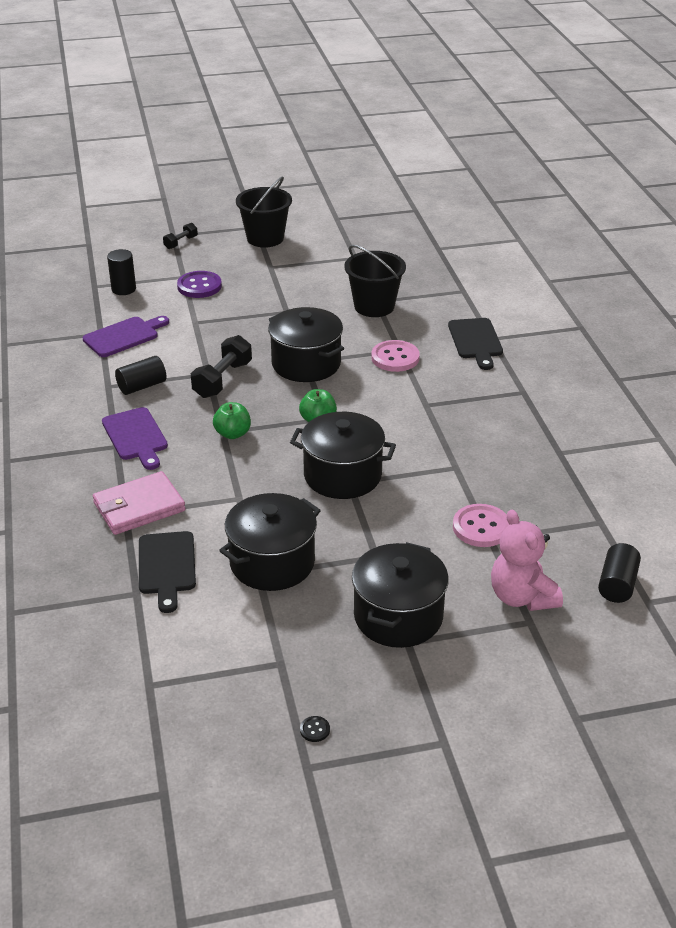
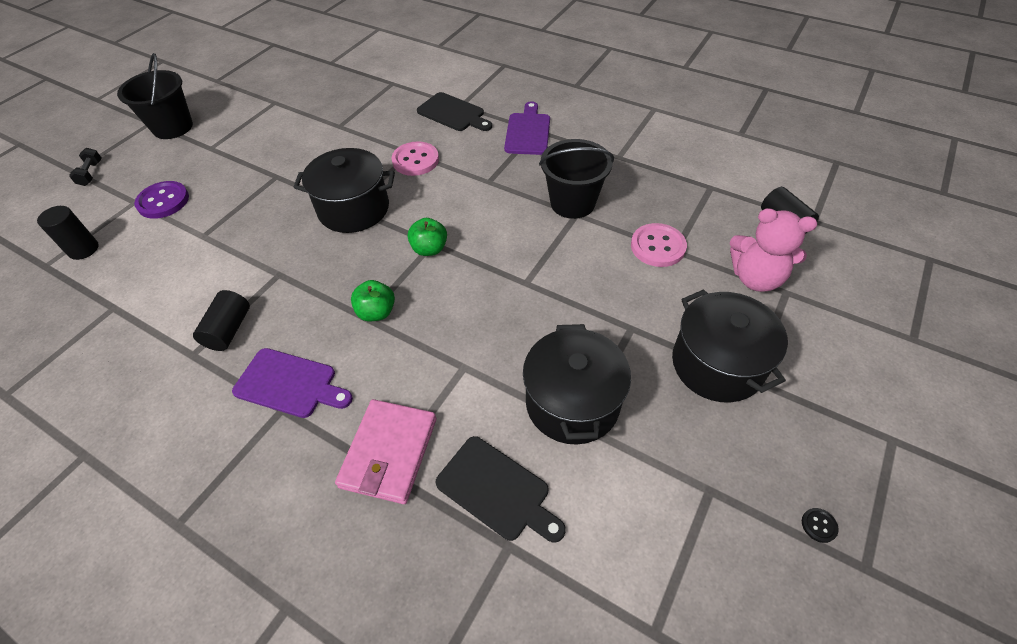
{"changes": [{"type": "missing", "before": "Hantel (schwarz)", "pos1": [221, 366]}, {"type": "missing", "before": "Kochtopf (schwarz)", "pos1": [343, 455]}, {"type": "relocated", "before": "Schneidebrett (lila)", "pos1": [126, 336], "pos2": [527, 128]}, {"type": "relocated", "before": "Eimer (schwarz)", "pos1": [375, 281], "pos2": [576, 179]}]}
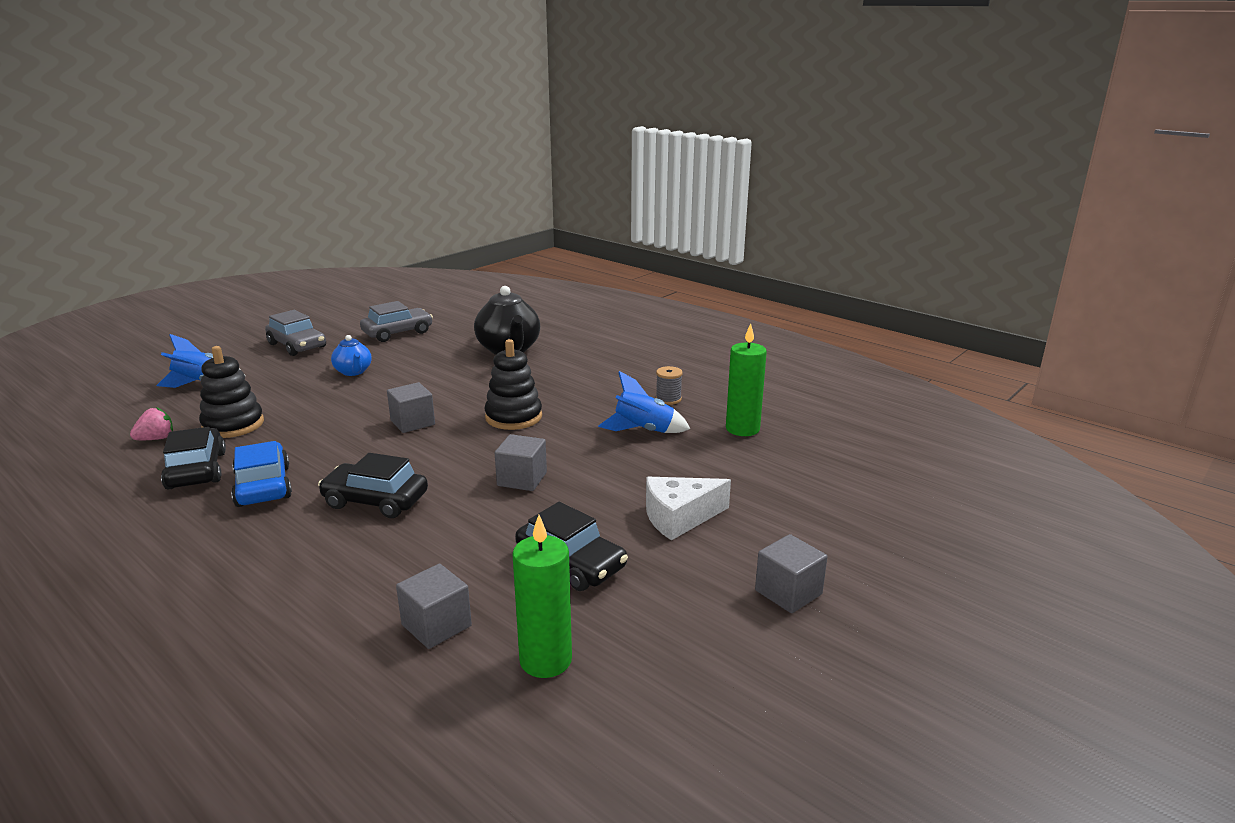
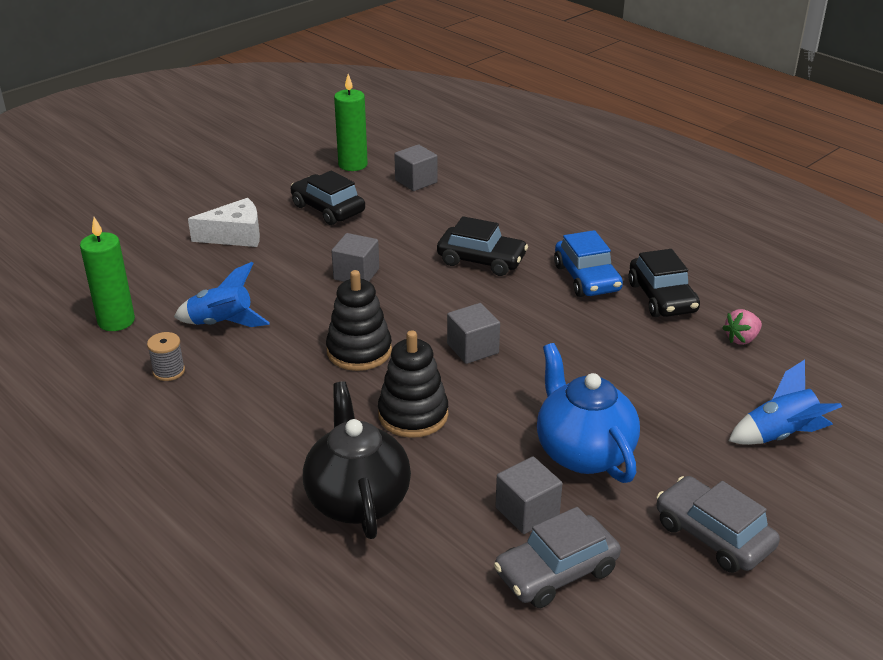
{"changes": [{"type": "relocated", "before": "Stapelspielzeug (schwarz)", "pos1": [231, 392], "pos2": [413, 384]}, {"type": "relocated", "before": "Kubus (grau)", "pos1": [791, 573], "pos2": [529, 495]}, {"type": "size", "before": "Teekanne (blau)", "pos1": [351, 355], "pos2": [588, 413], "scale": 1.8}]}
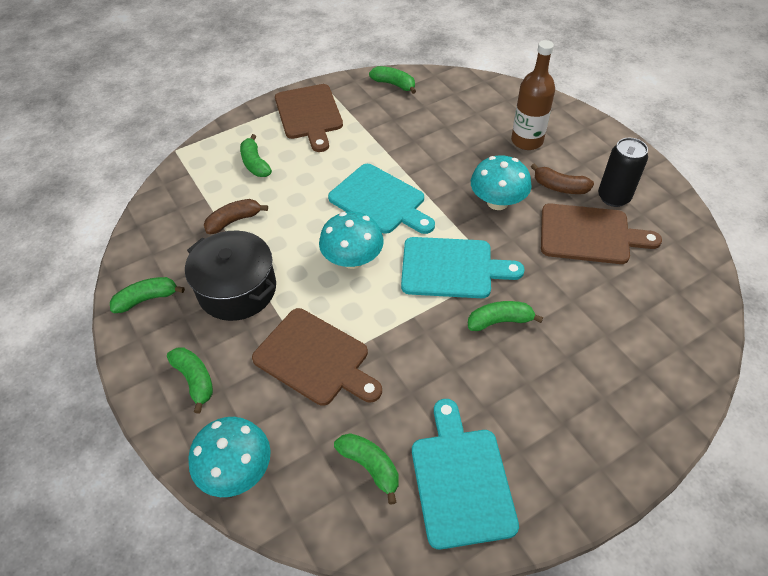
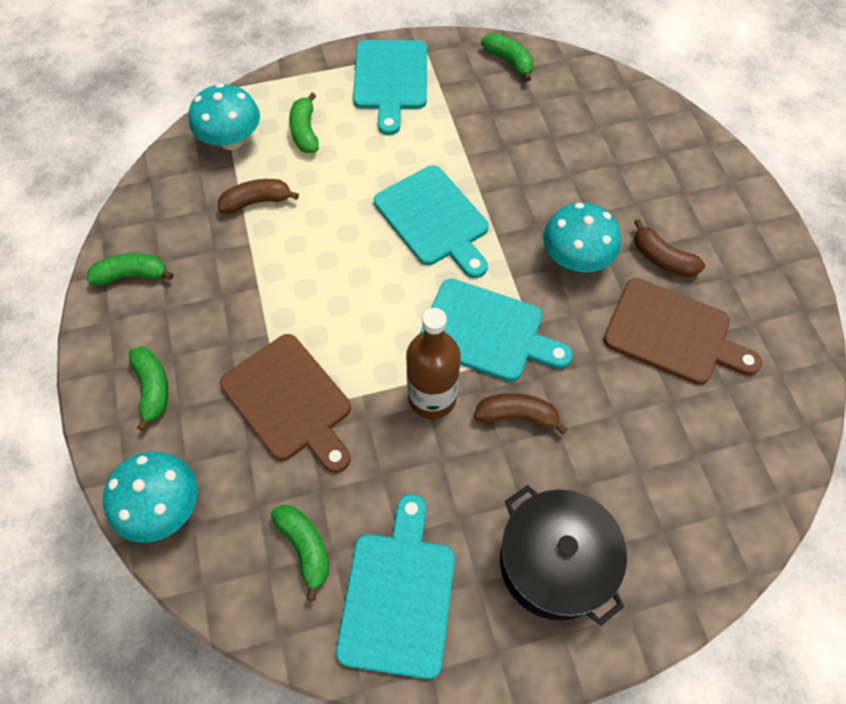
{"changes": [{"type": "missing", "before": "Dose (schwarz)", "pos1": [623, 172]}, {"type": "relocated", "before": "Kochtopf (schwarz)", "pos1": [230, 276], "pos2": [563, 555]}, {"type": "relocated", "before": "Pilz (türkis)", "pos1": [351, 240], "pos2": [224, 116]}, {"type": "relocated", "before": "Flasche (braun)", "pos1": [533, 95], "pos2": [433, 363]}, {"type": "colour", "before": "Schneidebrett (braun)", "after": "Schneidebrett (türkis)", "pos1": [309, 118], "pos2": [390, 87]}, {"type": "colour", "before": "Banane (grün)", "after": "Banane (braun)", "pos1": [505, 316], "pos2": [521, 414]}]}
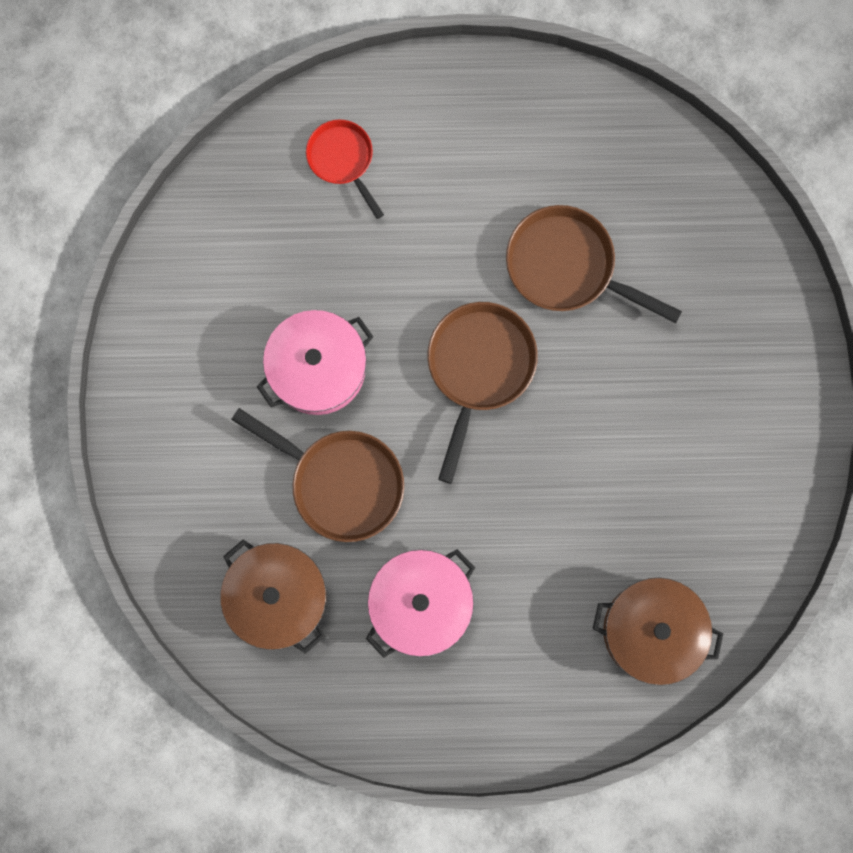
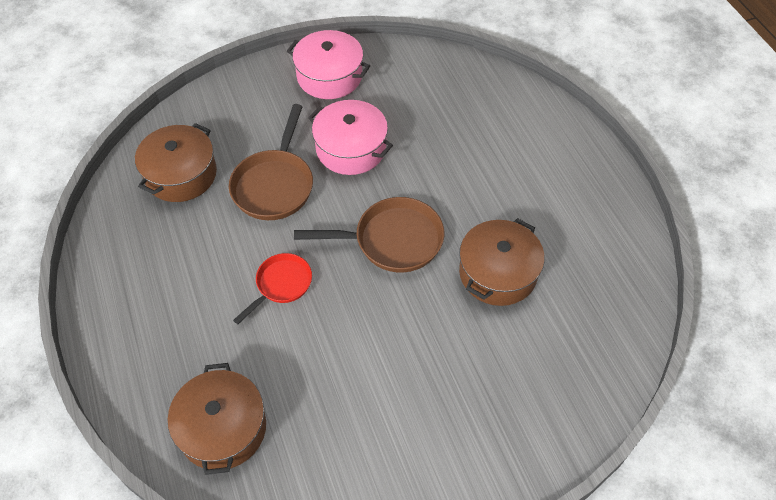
{"changes": [{"type": "relocated", "before": "Pfanne (rot)", "pos1": [345, 169], "pos2": [272, 288]}, {"type": "relocated", "before": "Kochtopf (rosa)", "pos1": [420, 603], "pos2": [328, 64]}, {"type": "exchanged", "before": "Pfanne (braun)", "after": "Kochtopf (braun)", "pos1": [594, 264], "pos2": [502, 262]}]}
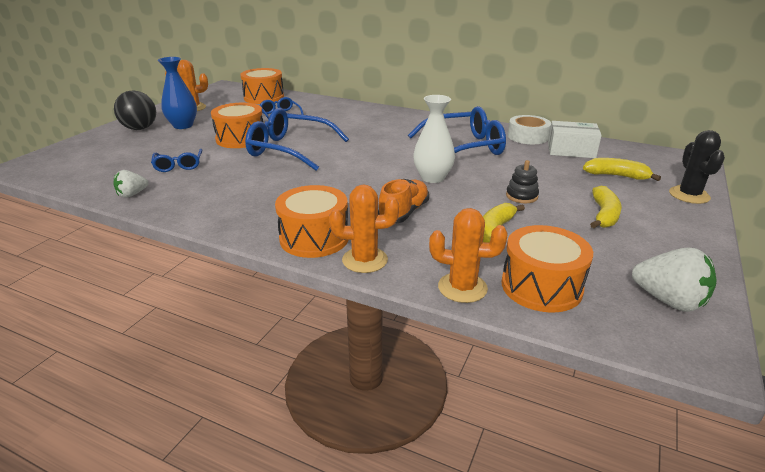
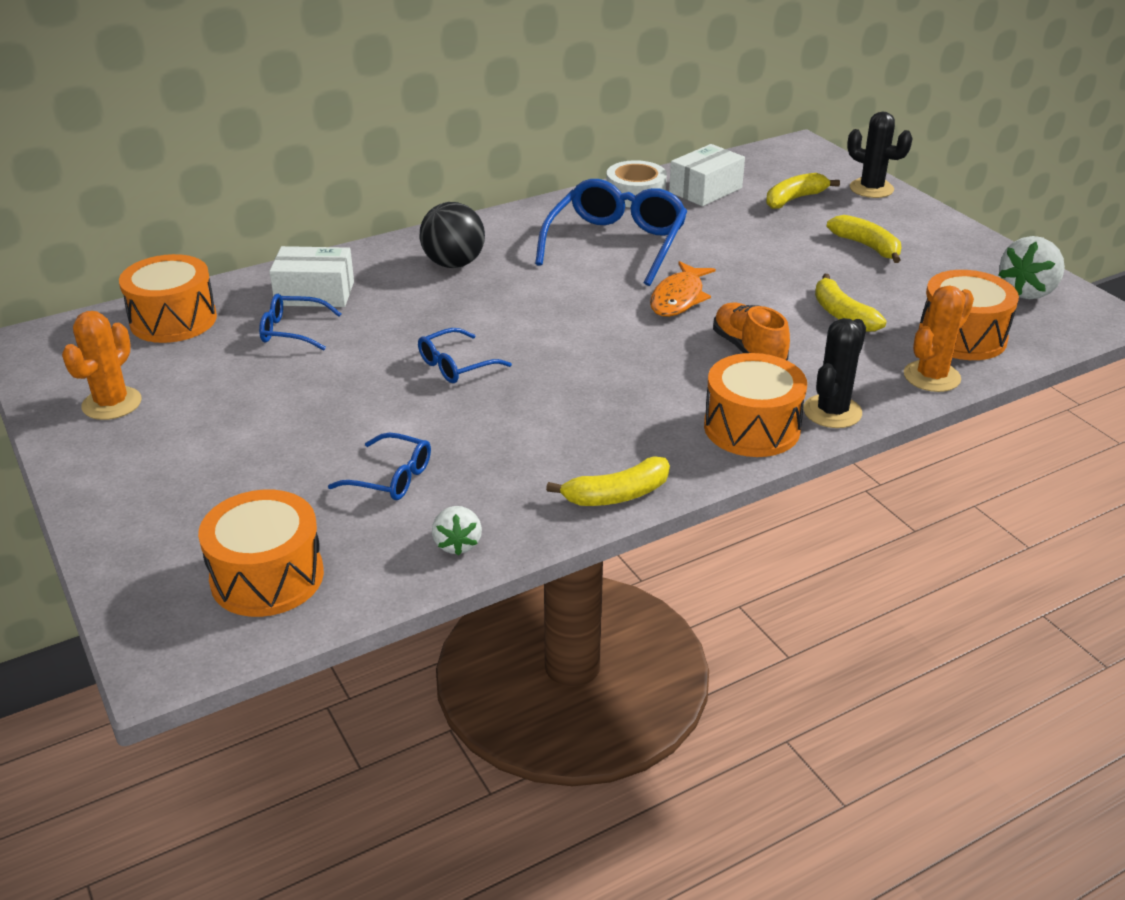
{"changes": [{"type": "missing", "before": "Vase (blau)", "pos1": [177, 93]}, {"type": "missing", "before": "Stapelspielzeug (schwarz)", "pos1": [522, 181]}, {"type": "appeared", "after": "Schachtel (weiß)", "pos2": [311, 276]}, {"type": "appeared", "after": "Banane (gelb)", "pos2": [608, 481]}, {"type": "relocated", "before": "Ball (schwarz)", "pos1": [135, 110], "pos2": [452, 235]}, {"type": "relocated", "before": "Trommel (orange)", "pos1": [237, 125], "pos2": [261, 553]}, {"type": "exchanged", "before": "Vase (weiß)", "after": "Fisch (orange)", "pos1": [434, 139], "pos2": [683, 289]}, {"type": "colour", "before": "Kaktus (orange)", "after": "Kaktus (schwarz)", "pos1": [364, 228], "pos2": [834, 373]}, {"type": "spun", "before": "Erdbeere (weiß)", "pos1": [674, 279], "pos2": [1031, 267], "turn": 150}, {"type": "size", "before": "Brille (blau)", "pos1": [297, 139], "pos2": [465, 355], "scale": 0.51}]}
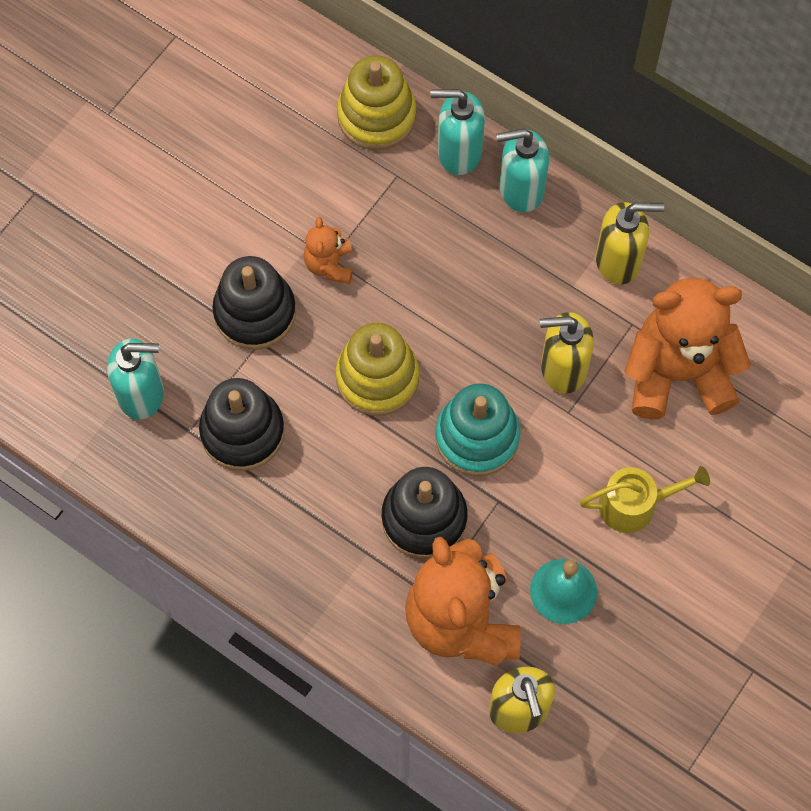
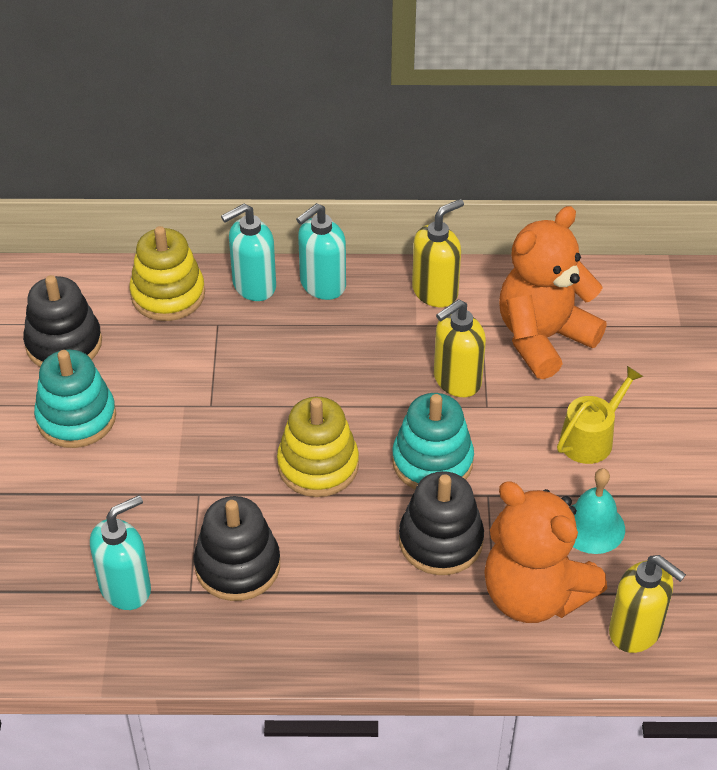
{"changes": [{"type": "missing", "before": "Teddybär (orange)", "pos1": [328, 250]}, {"type": "appeared", "after": "Stapelspielzeug (türkis)", "pos2": [75, 398]}, {"type": "relocated", "before": "Stapelspielzeug (schwarz)", "pos1": [254, 303], "pos2": [62, 321]}]}
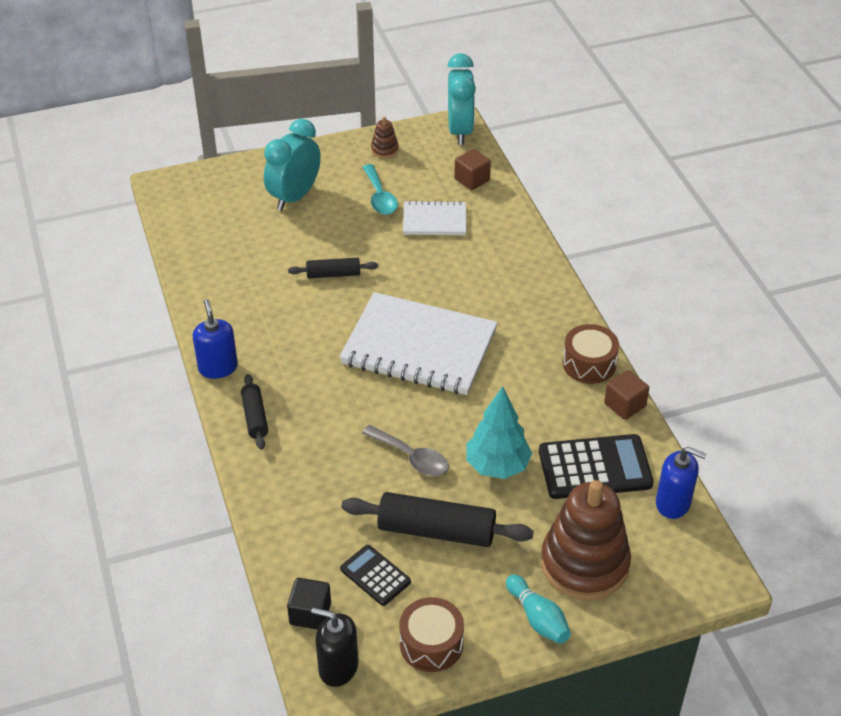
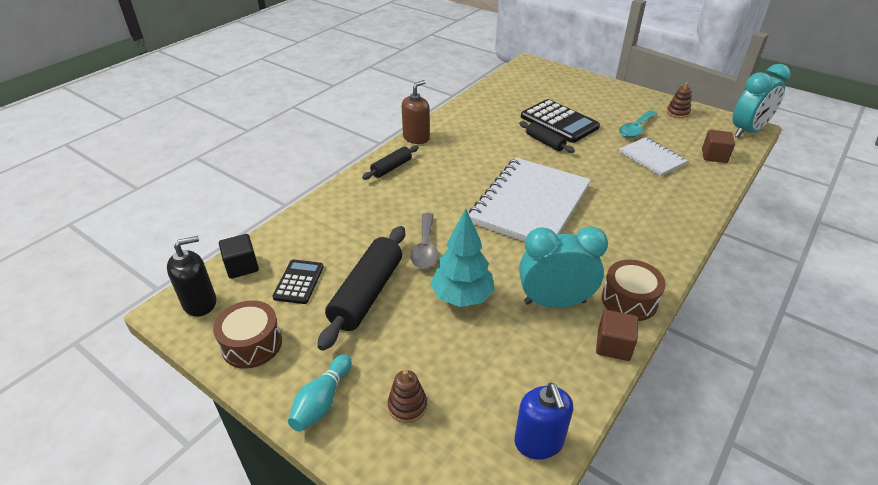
{"changes": [{"type": "relocated", "before": "Wecker (türkis)", "pos1": [292, 164], "pos2": [563, 267]}, {"type": "relocated", "before": "Taschenrechner (schwarz)", "pos1": [596, 466], "pos2": [560, 121]}, {"type": "colour", "before": "Seifenspender (blau)", "after": "Seifenspender (braun)", "pos1": [215, 339], "pos2": [416, 112]}, {"type": "spun", "before": "Seifenspender (schwarz)", "pos1": [334, 647], "pos2": [191, 276], "turn": 75}, {"type": "spun", "before": "Notizbuch (weiß)", "pos1": [418, 343], "pos2": [530, 200], "turn": 45}, {"type": "spun", "before": "Nudelholz (schwarz)", "pos1": [437, 519], "pos2": [361, 288], "turn": 45}, {"type": "size", "before": "Stapelspielzeug (braun)", "pos1": [586, 540], "pos2": [407, 396], "scale": 0.42}]}
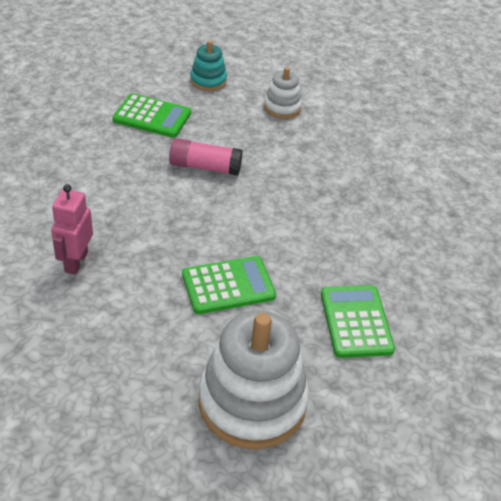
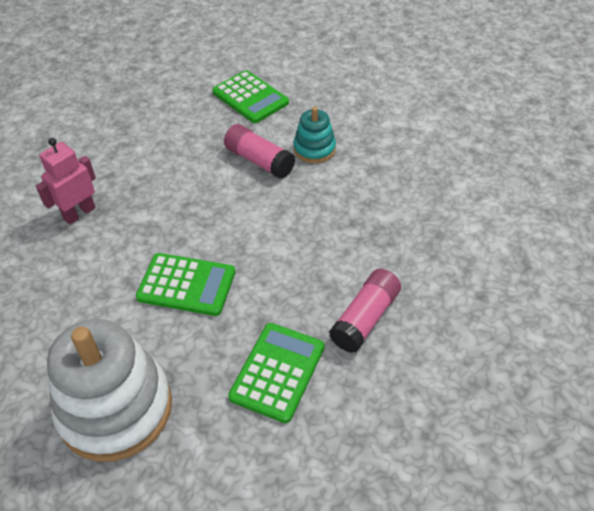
{"changes": [{"type": "missing", "before": "Stapelspielzeug (weiß)", "pos1": [283, 93]}, {"type": "appeared", "after": "Klebestift (rosa)", "pos2": [365, 311]}, {"type": "relocated", "before": "Stapelspielzeug (türkis)", "pos1": [208, 66], "pos2": [314, 135]}]}
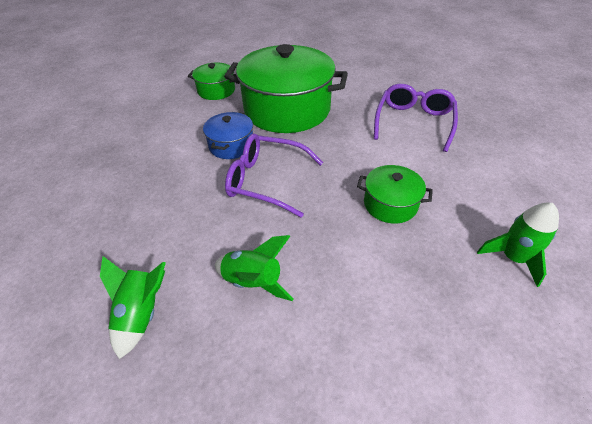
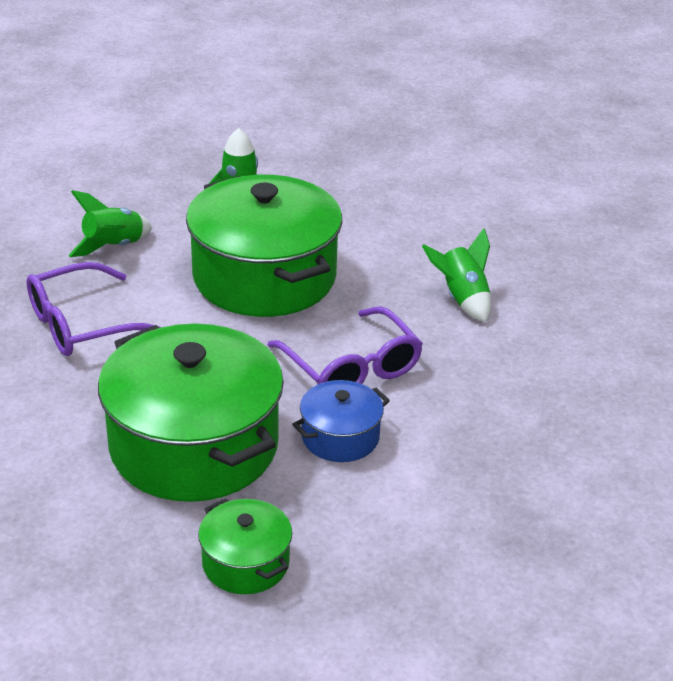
{"changes": [{"type": "relocated", "before": "Rakete (grün)", "pos1": [133, 307], "pos2": [110, 223]}, {"type": "size", "before": "Kochtopf (grün)", "pos1": [395, 194], "pos2": [264, 246], "scale": 2.12}]}
